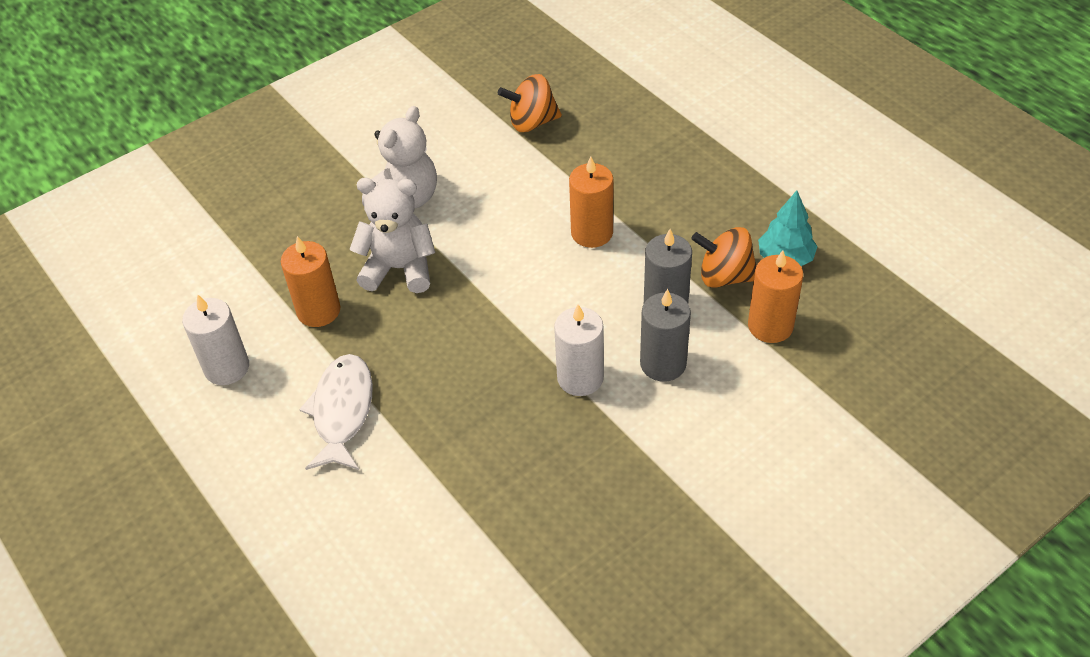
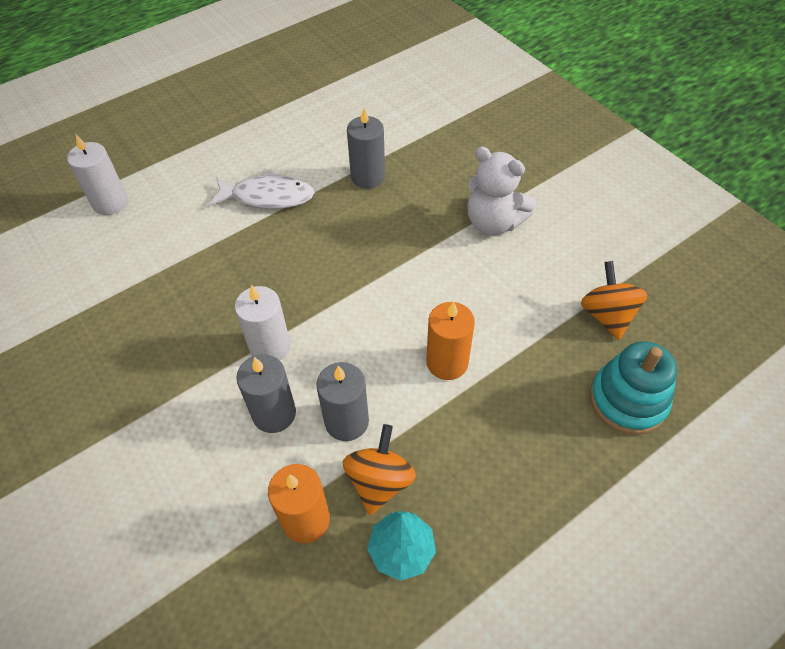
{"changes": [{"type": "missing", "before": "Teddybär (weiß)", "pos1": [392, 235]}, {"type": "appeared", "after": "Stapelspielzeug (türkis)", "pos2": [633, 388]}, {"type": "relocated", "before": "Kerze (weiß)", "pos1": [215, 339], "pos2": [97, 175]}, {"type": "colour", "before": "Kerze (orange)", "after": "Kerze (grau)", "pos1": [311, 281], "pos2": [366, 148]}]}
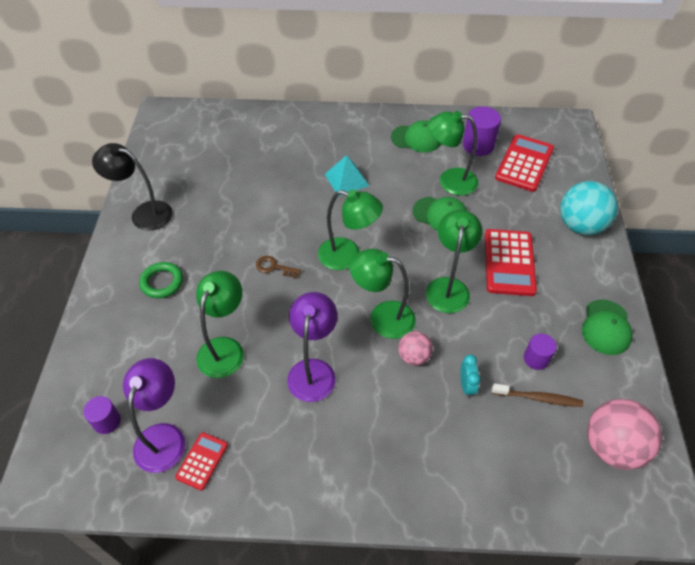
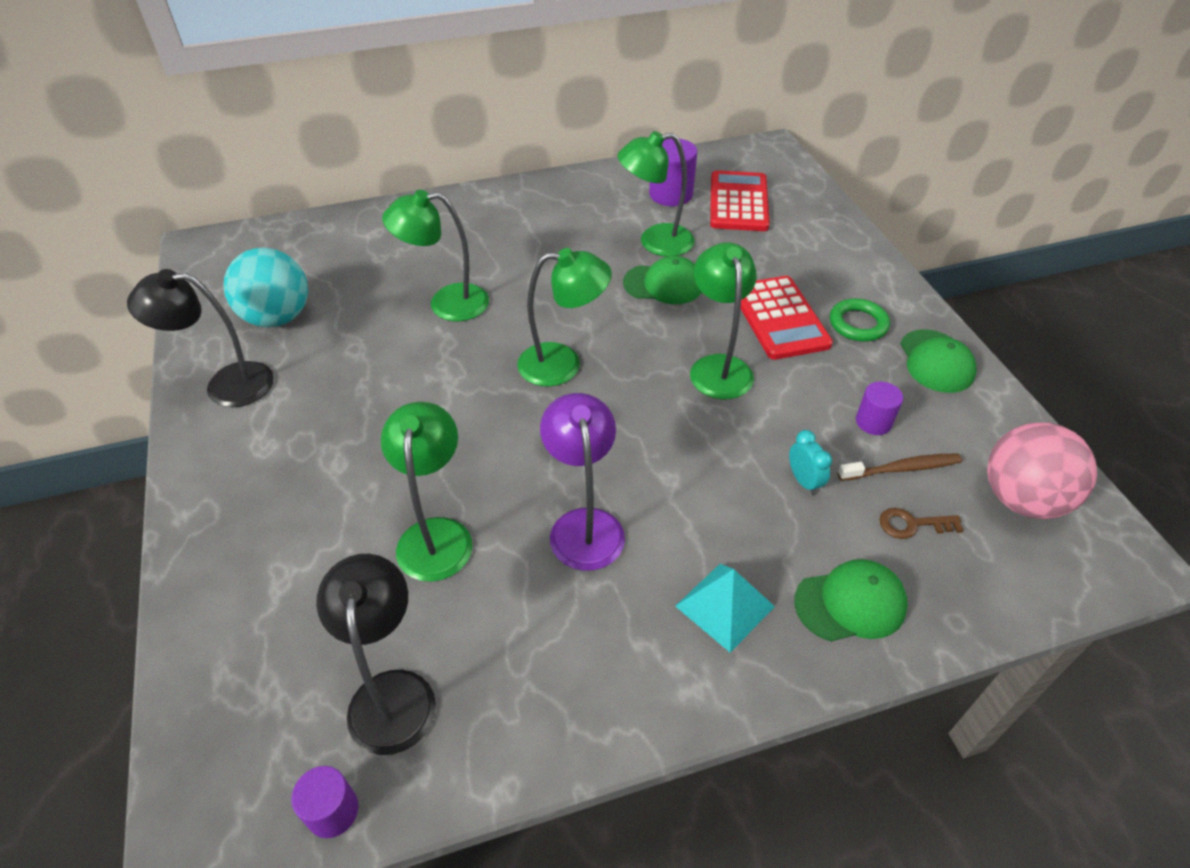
{"changes": [{"type": "missing", "before": "Taschenrechner (rot)", "pos1": [201, 461]}, {"type": "missing", "before": "Ball (rosa)", "pos1": [415, 348]}, {"type": "relocated", "before": "Vollzylinder (lila)", "pos1": [102, 415], "pos2": [325, 802]}, {"type": "relocated", "before": "Ring (grün)", "pos1": [161, 280], "pos2": [860, 320]}, {"type": "relocated", "before": "Schlüssel (braun)", "pos1": [278, 267], "pos2": [921, 523]}, {"type": "relocated", "before": "Pyramide (türkis)", "pos1": [347, 175], "pos2": [725, 608]}, {"type": "relocated", "before": "Lampe (grün)", "pos1": [382, 294], "pos2": [435, 256]}, {"type": "relocated", "before": "Kappe (grün)", "pos1": [416, 136], "pos2": [851, 600]}, {"type": "relocated", "before": "Ball (türkis)", "pos1": [589, 208], "pos2": [265, 287]}, {"type": "colour", "before": "Lampe (lila)", "after": "Lampe (schwarz)", "pos1": [154, 415], "pos2": [376, 654]}]}
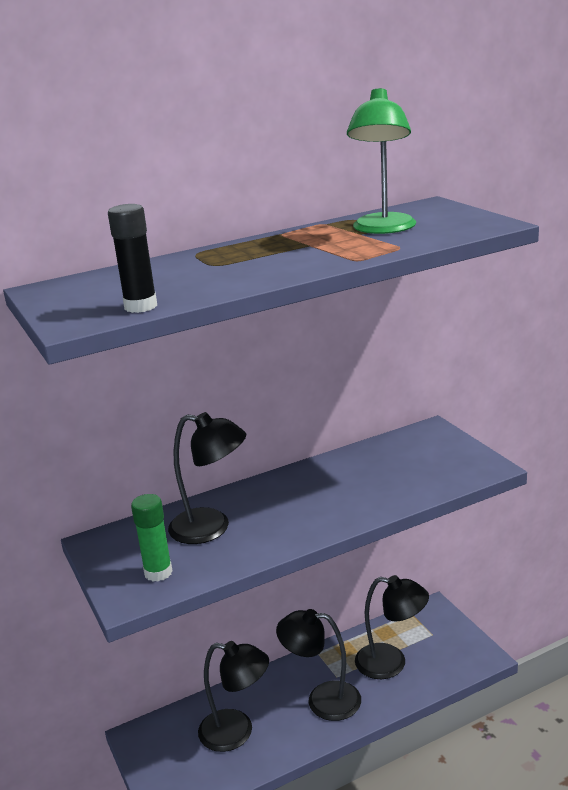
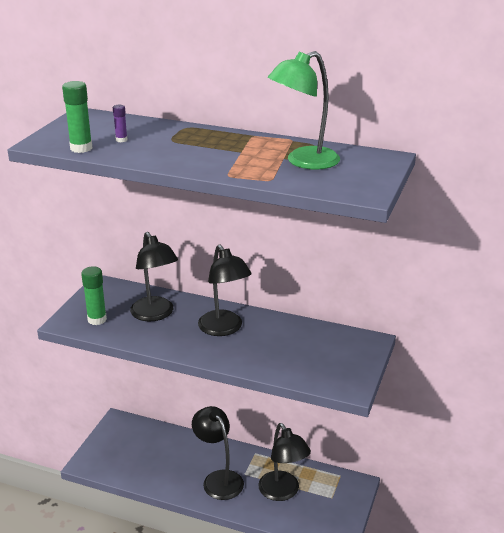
{"changes": [{"type": "appeared", "after": "Klebestift (lila)", "pos2": [120, 123]}, {"type": "relocated", "before": "Lampe (schwarz)", "pos1": [233, 696], "pos2": [225, 290]}, {"type": "colour", "before": "Klebestift (schwarz)", "after": "Klebestift (grün)", "pos1": [132, 258], "pos2": [77, 117]}]}
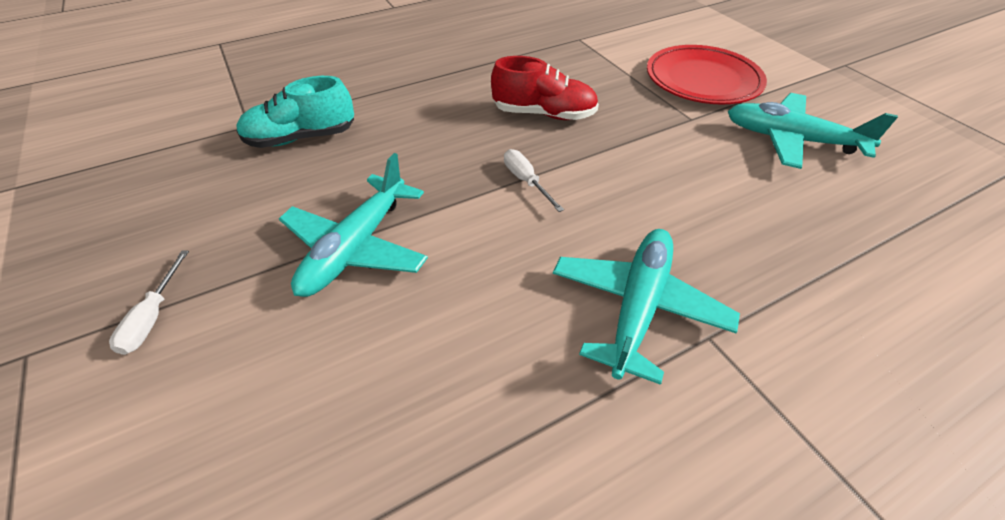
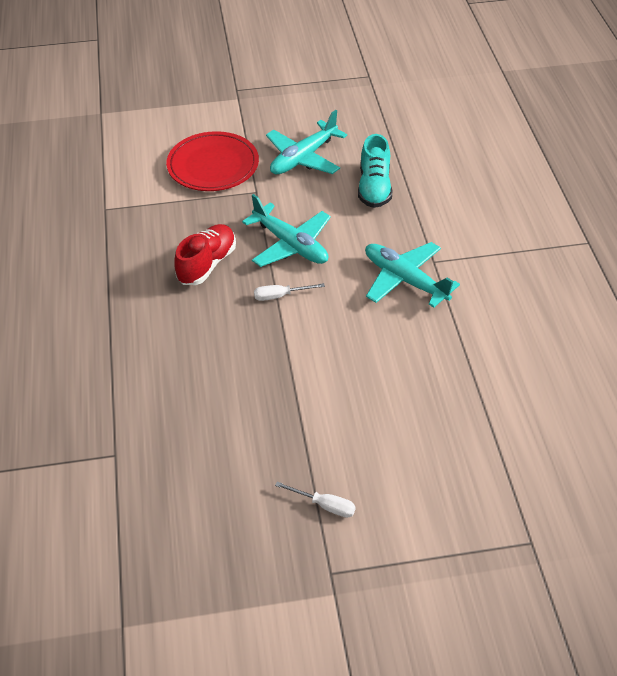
{"changes": [{"type": "relocated", "before": "Schuh (türkis)", "pos1": [295, 112], "pos2": [375, 171]}, {"type": "relocated", "before": "Flugzeug (türkis)", "pos1": [353, 225], "pos2": [286, 230]}]}
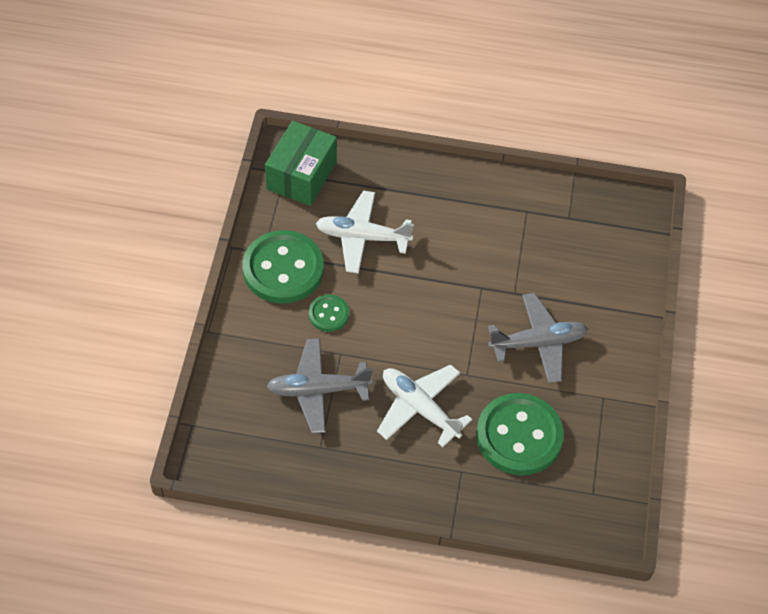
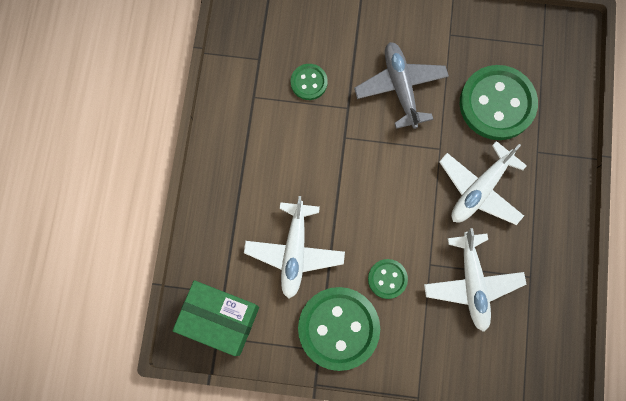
{"changes": [{"type": "appeared", "after": "Knopf (grün)", "pos2": [309, 82]}, {"type": "colour", "before": "Flugzeug (grau)", "after": "Flugzeug (weiß)", "pos1": [319, 386], "pos2": [475, 280]}]}
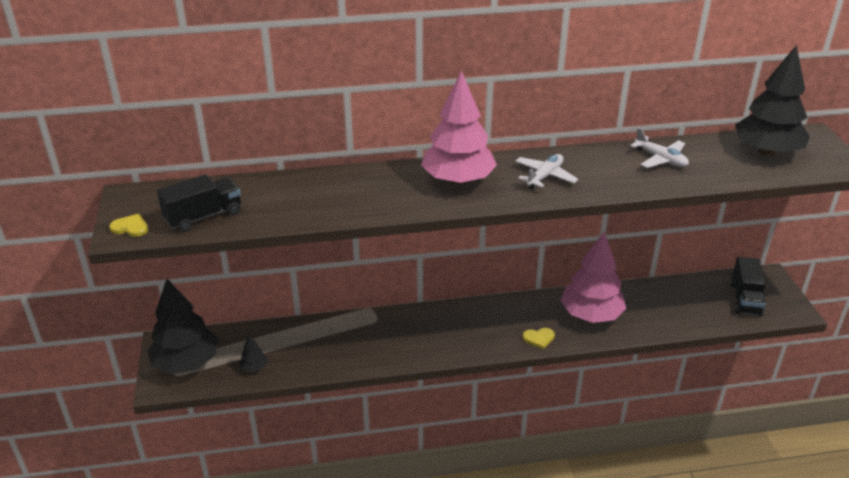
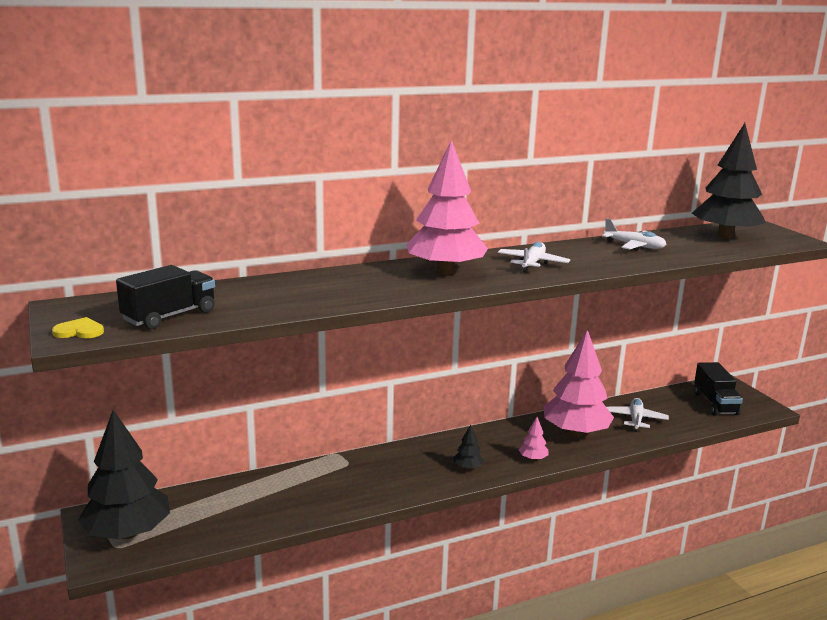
{"changes": [{"type": "appeared", "after": "Flugzeug (weiß)", "pos2": [638, 415]}, {"type": "relocated", "before": "Baum (schwarz)", "pos1": [253, 353], "pos2": [469, 447]}, {"type": "exchanged", "before": "Herz (gelb)", "after": "Baum (rosa)", "pos1": [539, 338], "pos2": [534, 439]}]}
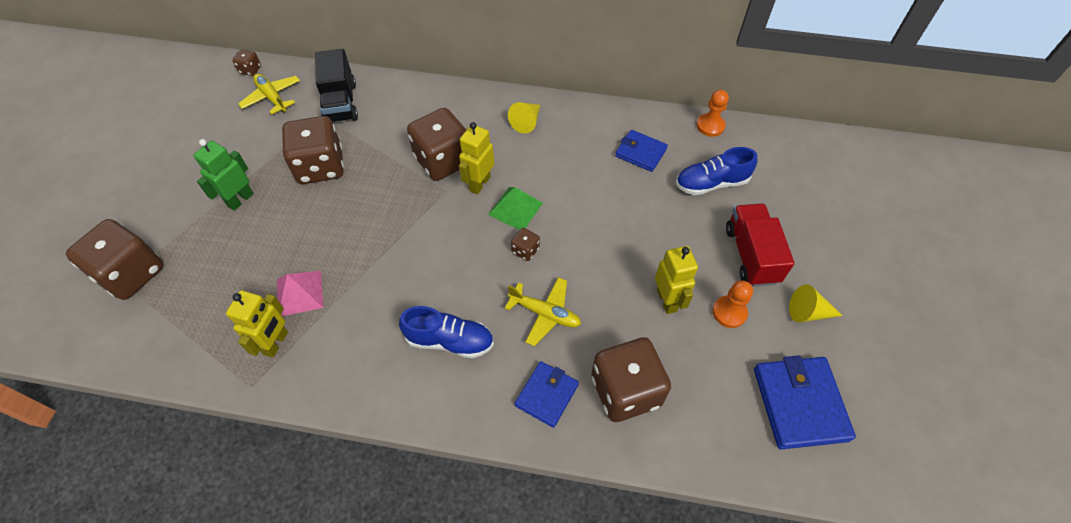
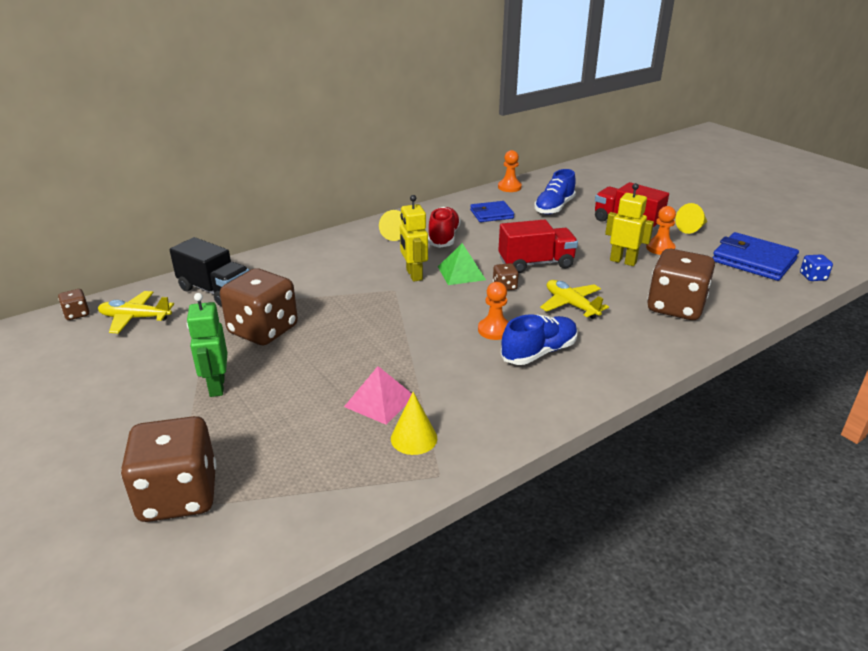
{"changes": [{"type": "missing", "before": "Spielwürfel (braun)", "pos1": [436, 144]}, {"type": "missing", "before": "Geldbörse (blau)", "pos1": [547, 394]}, {"type": "appeared", "after": "Schuh (rot)", "pos2": [444, 227]}, {"type": "appeared", "after": "Bauer (orange)", "pos2": [493, 311]}, {"type": "appeared", "after": "Lastwagen (rot)", "pos2": [538, 246]}, {"type": "appeared", "after": "Spielwürfel (blau)", "pos2": [816, 267]}, {"type": "exchanged", "before": "Roboter (gelb)", "after": "Kegel (gelb)", "pos1": [257, 324], "pos2": [414, 423]}, {"type": "spun", "before": "Flugzeug (gelb)", "pos1": [543, 311], "pos2": [574, 299], "turn": -105}]}
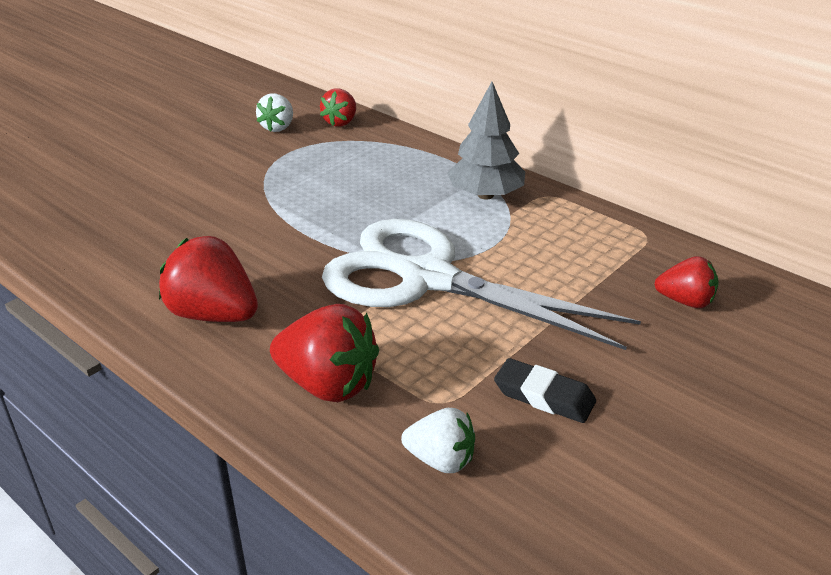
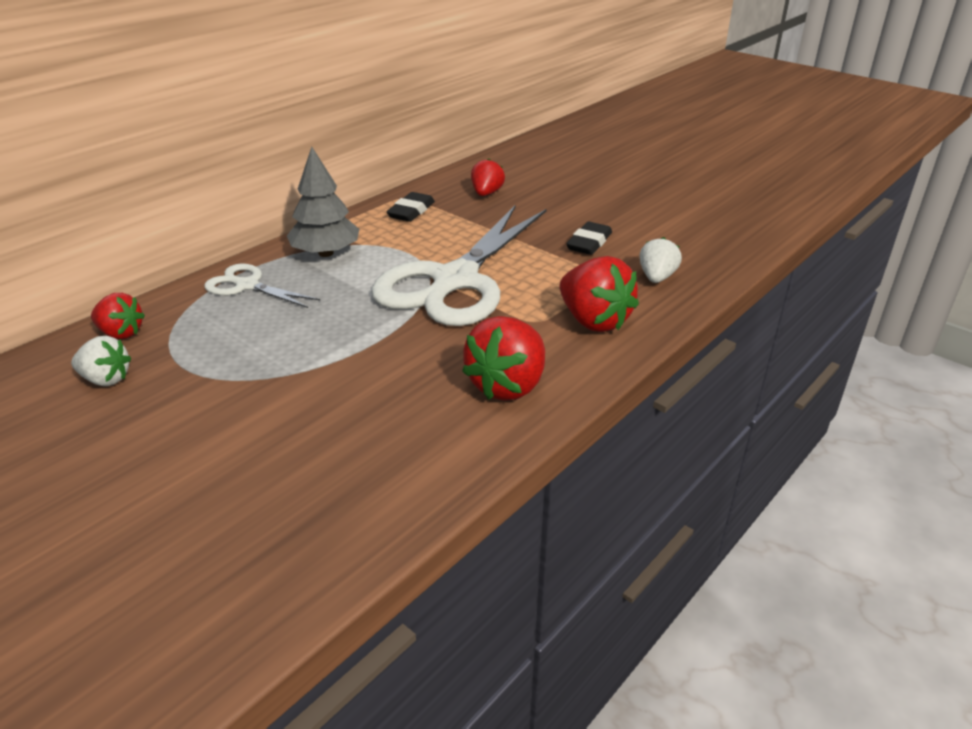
{"changes": [{"type": "appeared", "after": "Schere (weiß)", "pos2": [262, 286]}, {"type": "appeared", "after": "Radiergummi (schwarz)", "pos2": [410, 207]}, {"type": "spun", "before": "Erdbeere (rot)", "pos1": [324, 353], "pos2": [599, 294], "turn": 120}]}
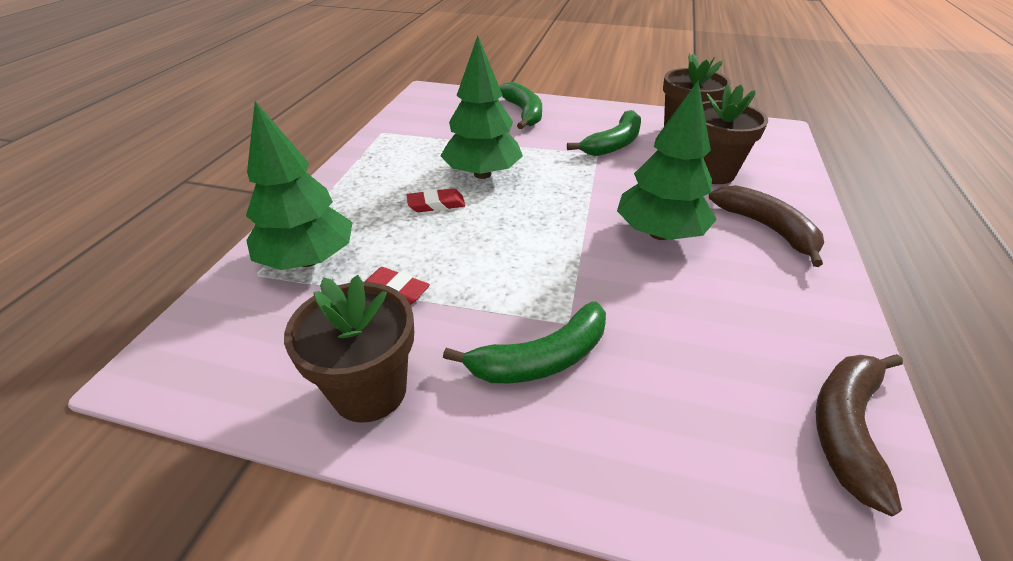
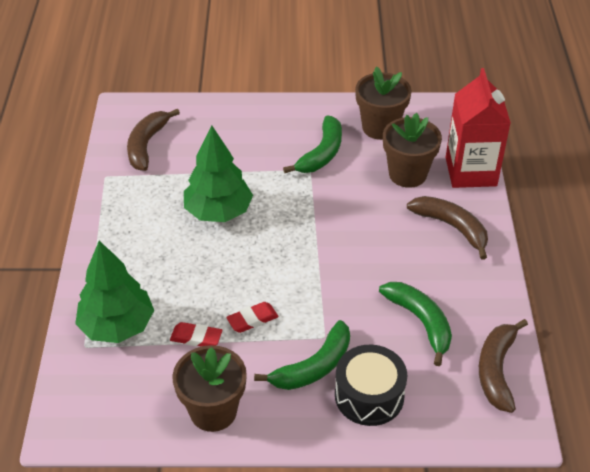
{"changes": [{"type": "missing", "before": "Baum (grün)", "pos1": [667, 160]}, {"type": "appeared", "after": "Banane (braun)", "pos2": [153, 140]}, {"type": "appeared", "after": "Trommel (schwarz)", "pos2": [371, 385]}, {"type": "appeared", "after": "Getränkekarton (rot)", "pos2": [478, 128]}, {"type": "relocated", "before": "Radiergummi (rot)", "pos1": [436, 200], "pos2": [252, 317]}, {"type": "relocated", "before": "Banane (grün)", "pos1": [520, 105], "pos2": [415, 324]}]}
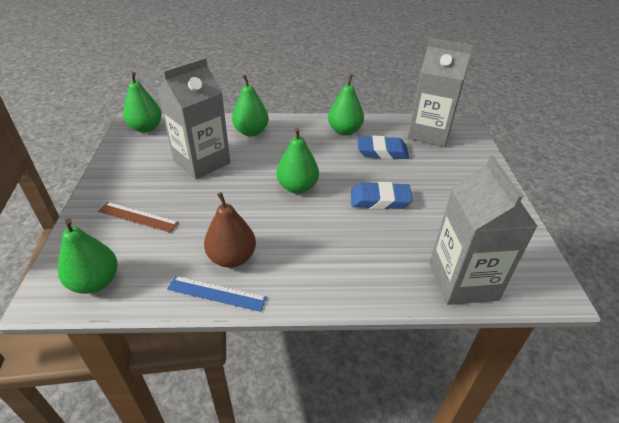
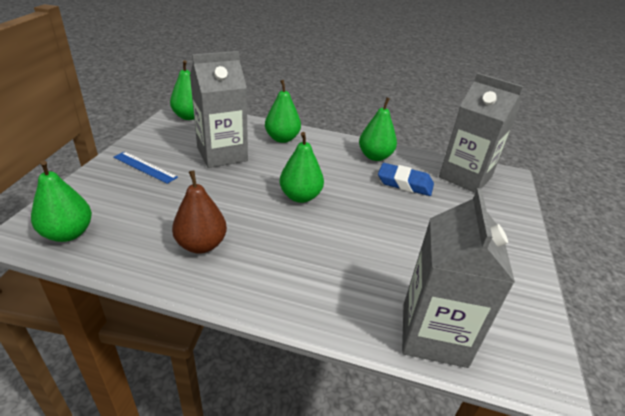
{"changes": [{"type": "missing", "before": "Lineal (braun)", "pos1": [138, 217]}, {"type": "missing", "before": "Radiergummi (blau)", "pos1": [382, 195]}, {"type": "relocated", "before": "Lineal (blau)", "pos1": [217, 294], "pos2": [145, 168]}]}
